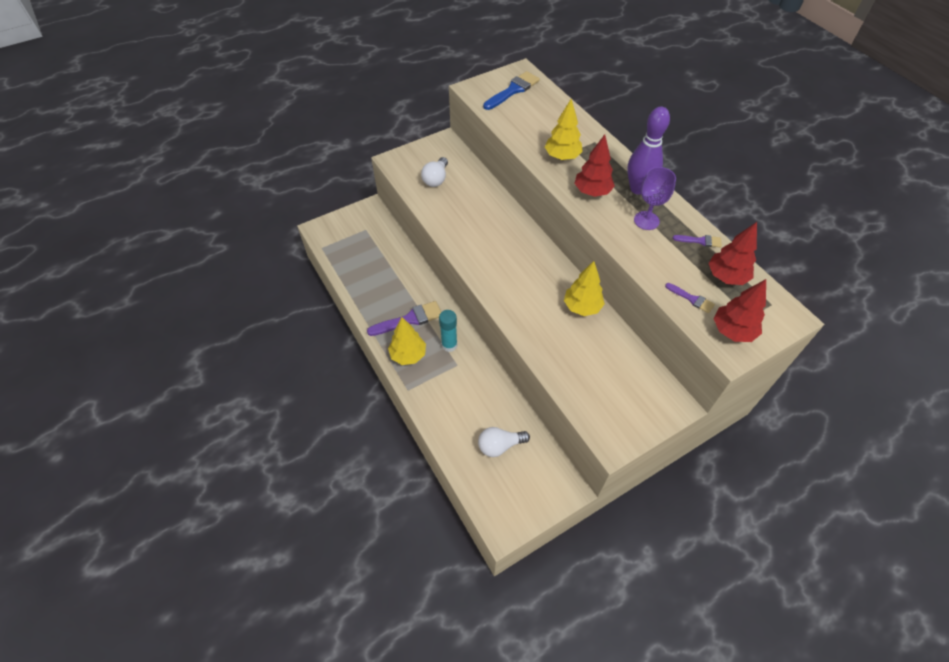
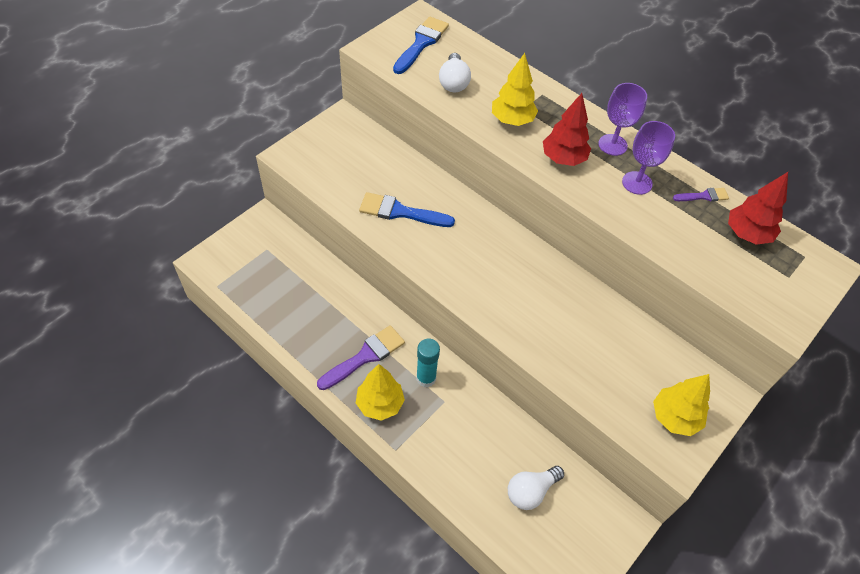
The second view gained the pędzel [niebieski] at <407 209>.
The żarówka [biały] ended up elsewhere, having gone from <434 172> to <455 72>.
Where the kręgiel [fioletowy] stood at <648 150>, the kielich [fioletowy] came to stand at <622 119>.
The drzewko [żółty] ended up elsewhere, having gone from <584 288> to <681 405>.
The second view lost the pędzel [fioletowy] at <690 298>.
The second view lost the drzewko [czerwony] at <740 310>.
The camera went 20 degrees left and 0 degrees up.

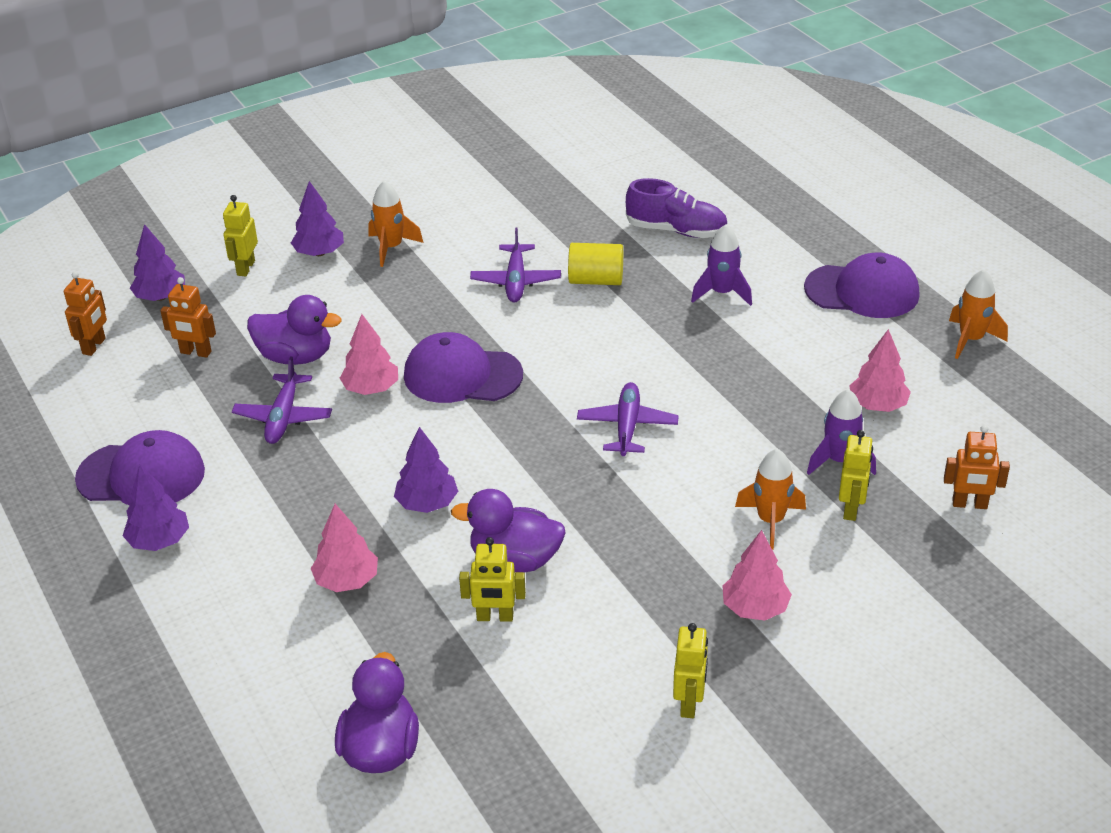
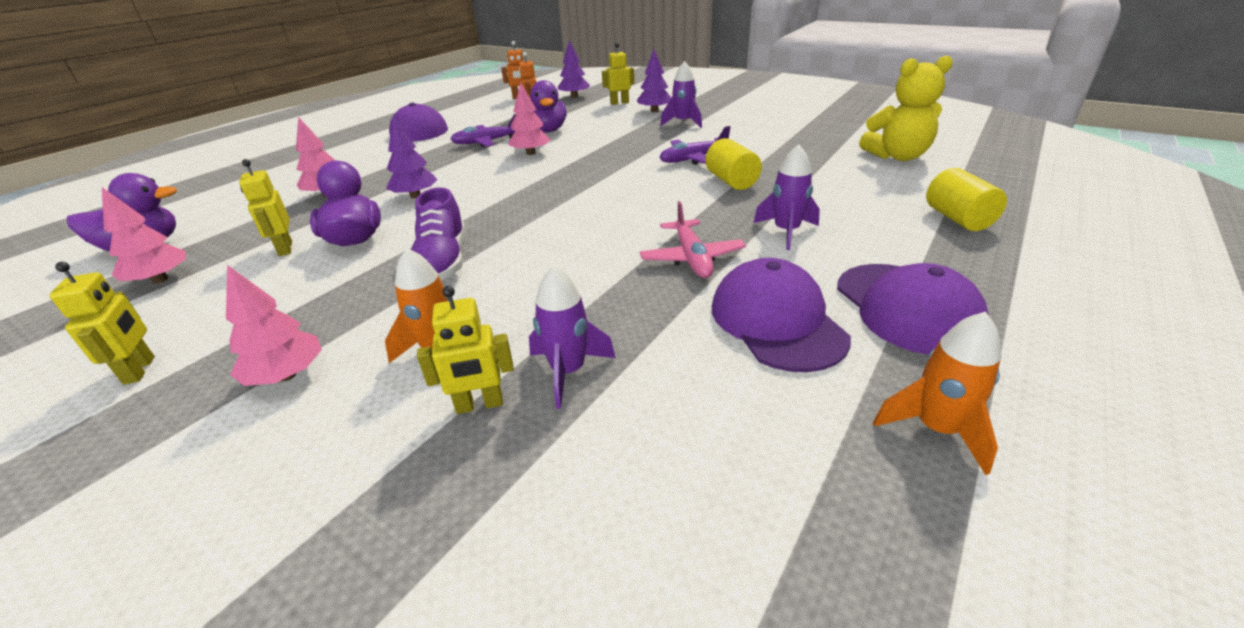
The robot [żółty] at <690 670> ended up facing another way, 90 degrees counterclockwise from before.
The drzewko [różowy] ended up elsewhere, having gone from <880 370> to <144 235>.
The but [fioletowy] ended up elsewhere, having gone from <677 208> to <438 234>.
The second view gained the samolot [różowy] at <693 239>.
What was the rakieta [pomarańczowy] at <395 224> turned into the rakieta [fioletowy] at <681 94>.
The czapka [fioletowy] ended up elsewhere, having gone from <463 367> to <781 315>.
The second view gained the miś [żółty] at <906 108>.
The second view gained the walec [żółty] at <966 199>.
The second view lost the drzewko [fioletowy] at <156 508>.
The second view lost the samolot [fioletowy] at <628 419>.
The second view lost the robot [pomarańczowy] at <977 467>.
The camera went 65 degrees right and 5 degrees down.

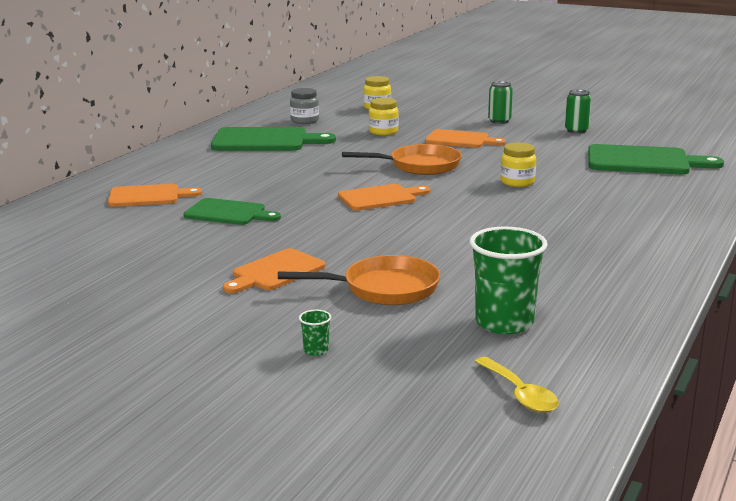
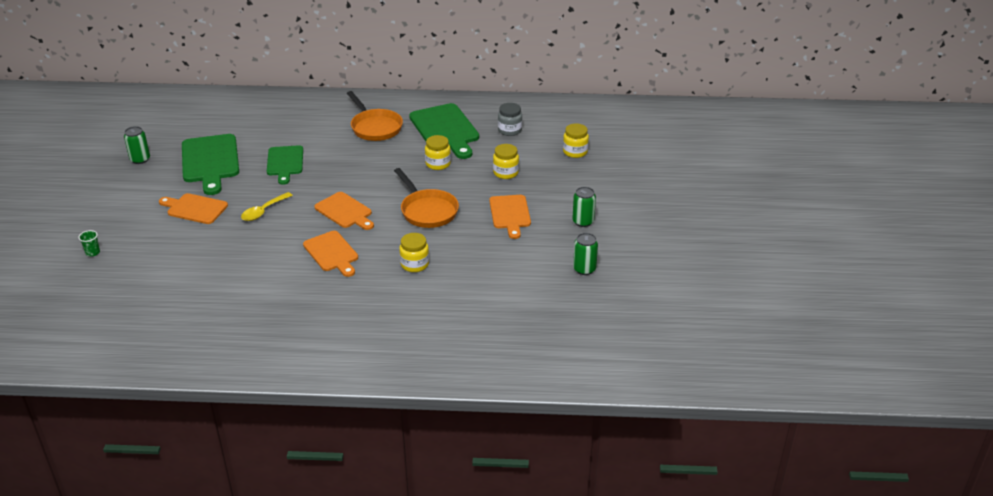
The second view gained the puszka [zielony] at <137 145>.
The deska do krojenia [zielony] ended up elsewhere, having gone from <656 159> to <210 164>.
The łyżka [żółty] ended up elsewhere, having gone from <517 385> to <267 206>.
The deska do krojenia [pomarańczowy] ended up elsewhere, having gone from <155 195> to <330 254>.
The patelnia [pomarańczowy] ended up elsewhere, having gone from <359 280> to <375 116>.
The second view gained the słoik [żółty] at <438 152>.
The second view lost the szklanka [zielony] at <509 280>.
The camera went 65 degrees right and 15 degrees up.

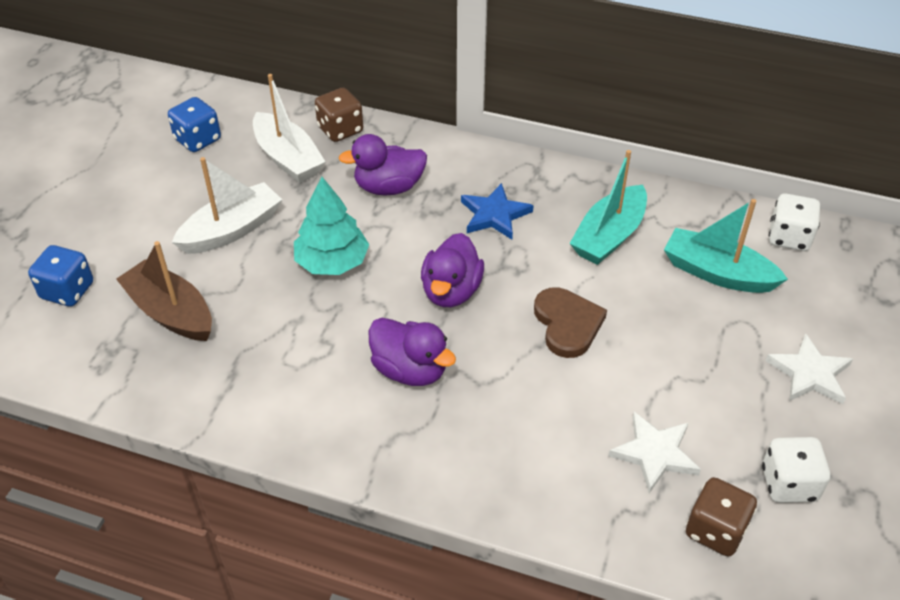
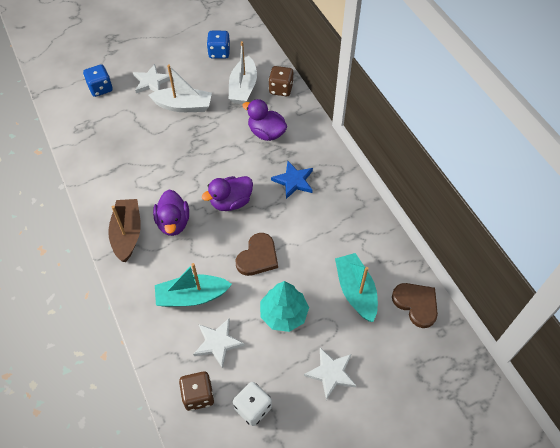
The łódka [brązowy] ended up elsewhere, having gone from <164 291> to <124 230>.
The second view gained the gwiazda [biały] at <151 78>.
The łódka [turkusowy] ended up elsewhere, having gone from <608 207> to <193 285>.
The drzewko [turkusowy] ended up elsewhere, having gone from <332 226> to <284 306>.
Where the kostka do gry [biały] stood at <794 222>, the serce [brązowy] came to stand at <415 305>.
The camera went 45 degrees right and 10 degrees up.

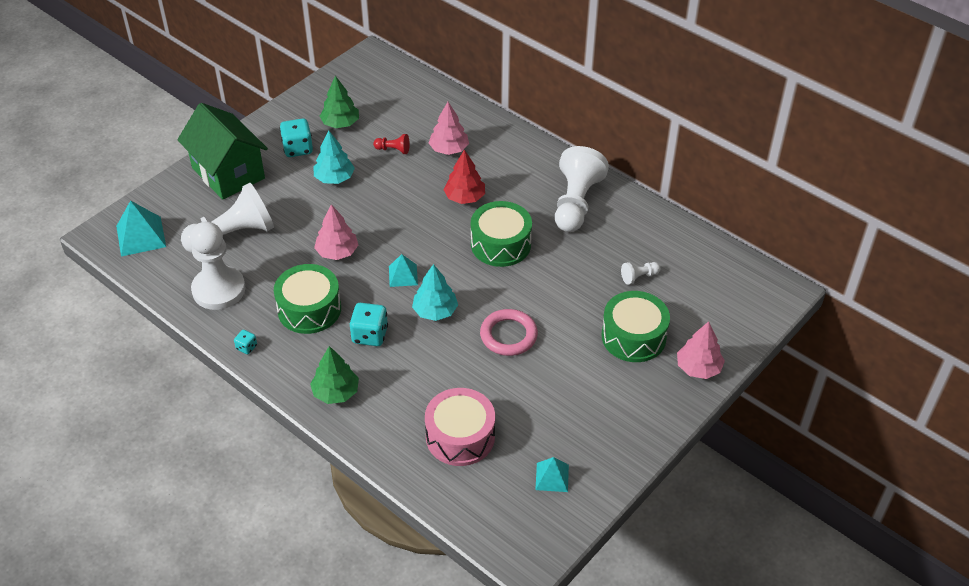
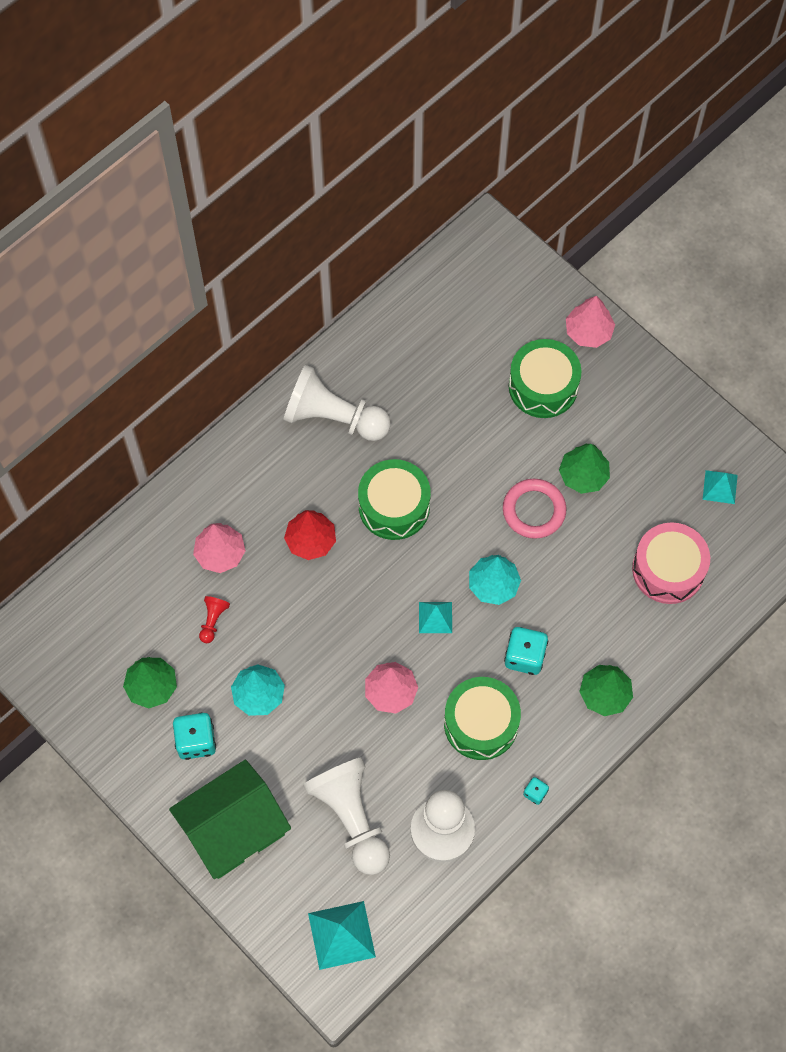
The second view gained the drzewko [zielony] at <584 469>.
The second view lost the pionek [biały] at <640 273>.
The camera went 85 degrees left and 20 degrees up.

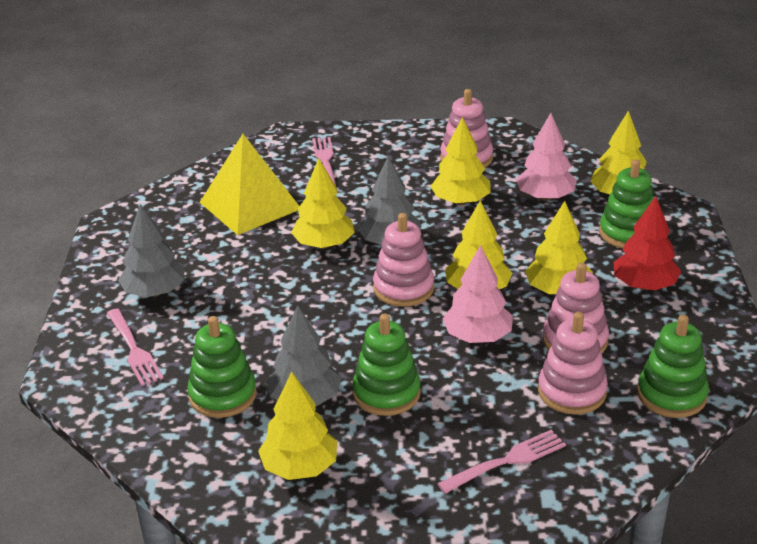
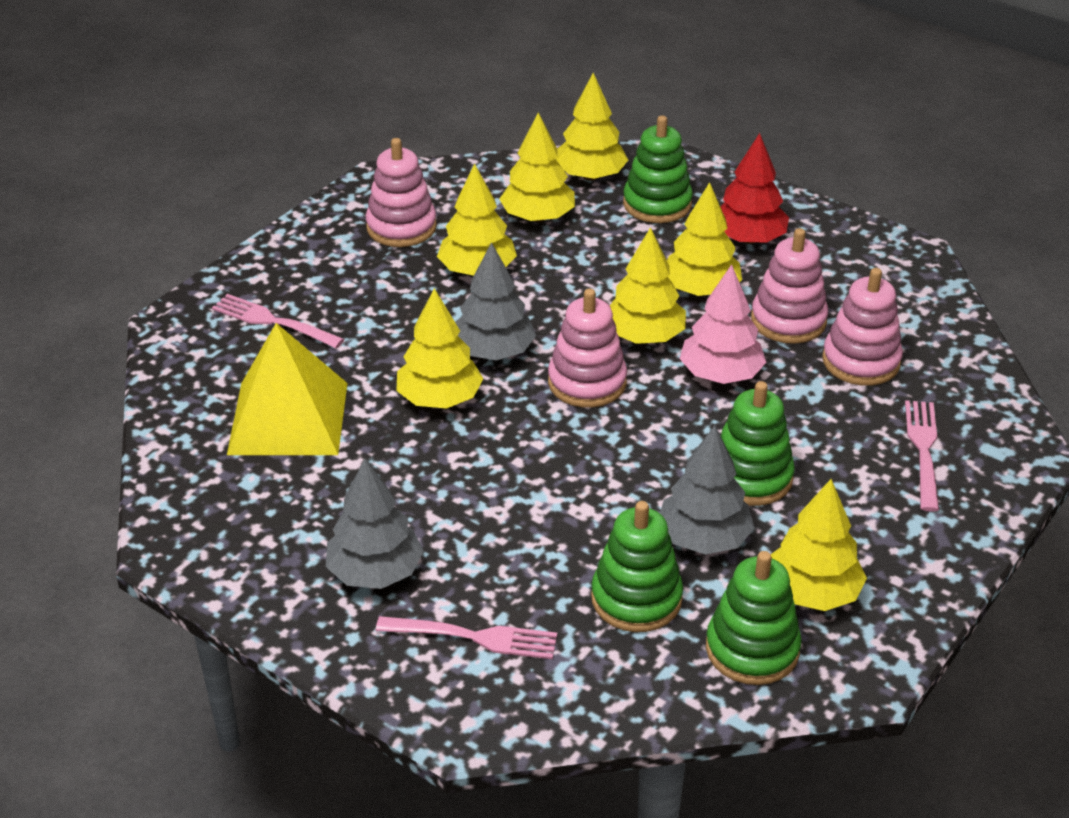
What was the drzewko [różowy] at <546 157> turned into the drzewko [żółty] at <537 167>.
The zabawka nakładanka [zielony] ended up elsewhere, having gone from <673 366> to <754 618>.
The camera went 55 degrees left and 5 degrees up.

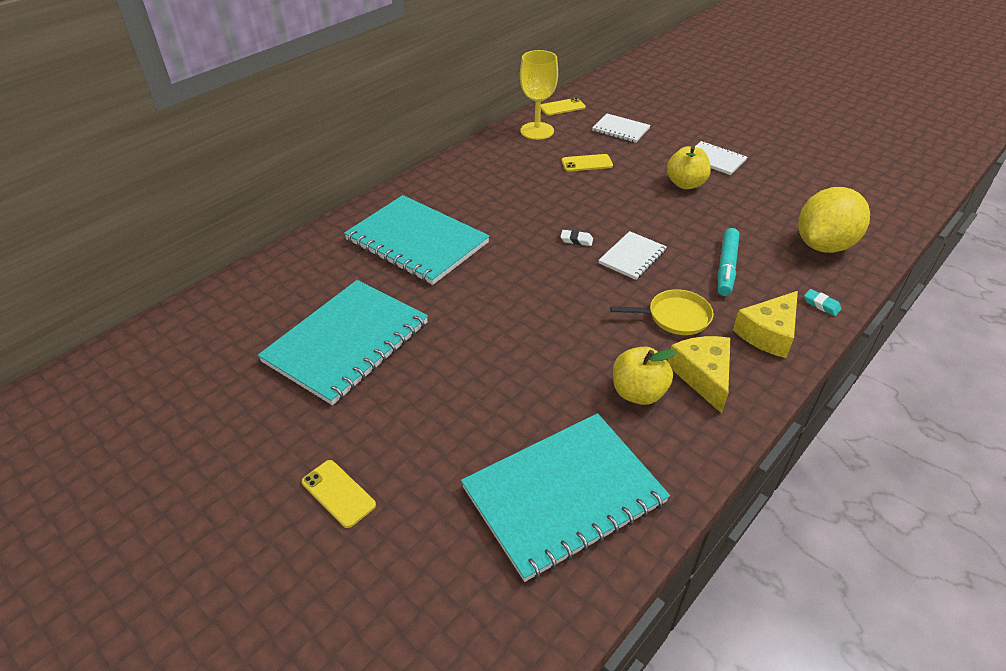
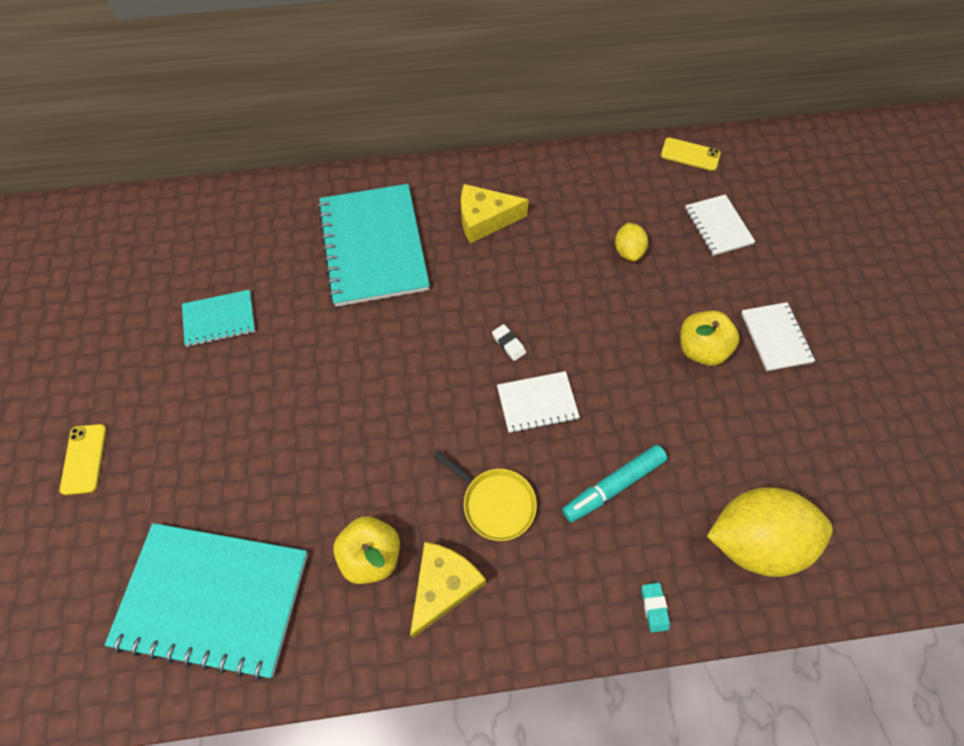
The size of the zeszyt [turkusowy] at <343 342> changed by a factor of 0.50.
The ser [żółty] ended up elsewhere, having gone from <765 324> to <495 213>.
Where the telefon [żółty] stood at <587 163>, the cytryna [żółty] came to stand at <631 242>.
The second view lost the kielich [żółty] at <539 95>.
The camera went 40 degrees right and 20 degrees up.

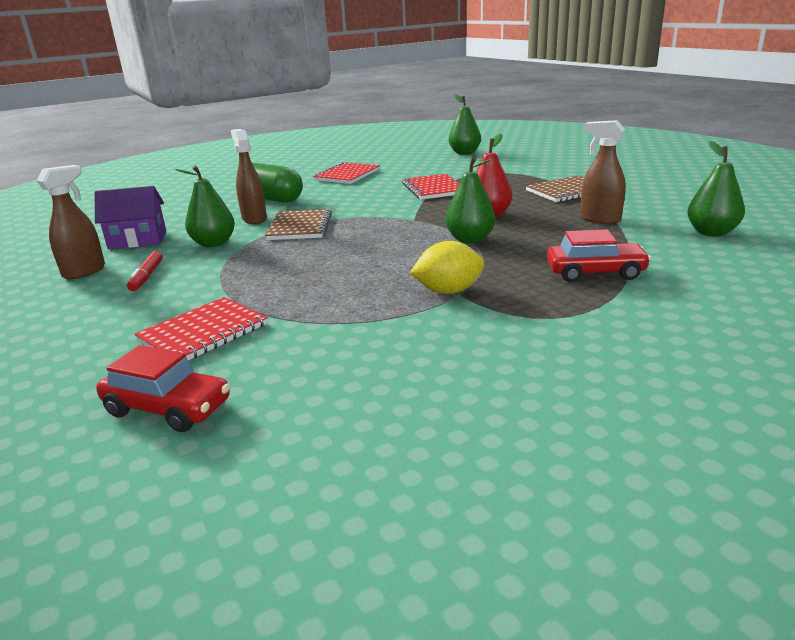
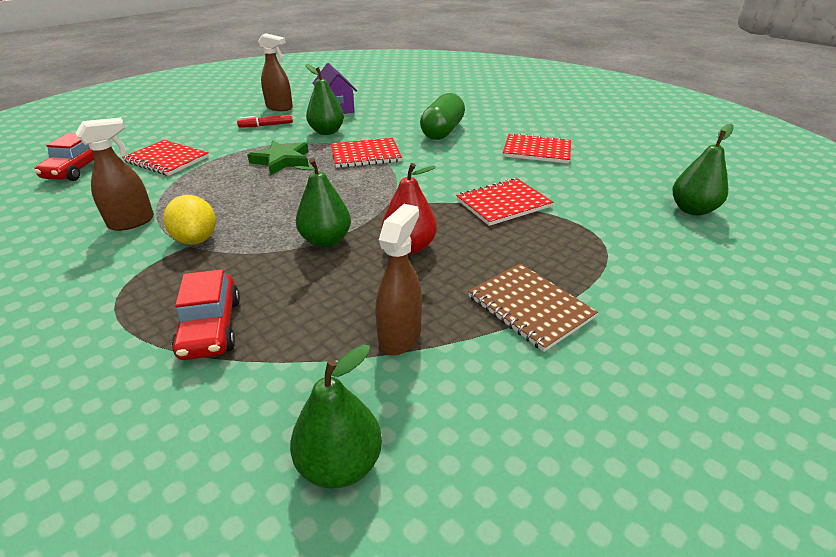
The spryskiwacz [brązowy] ended up elsewhere, having gone from <249 176> to <115 174>.
The second view gained the gwiazda [zielony] at <278 157>.
What was the zeszyt [brązowy] at <298 224> turned into the zeszyt [czerwony] at <366 153>.
The camera went 75 degrees right and 10 degrees up.

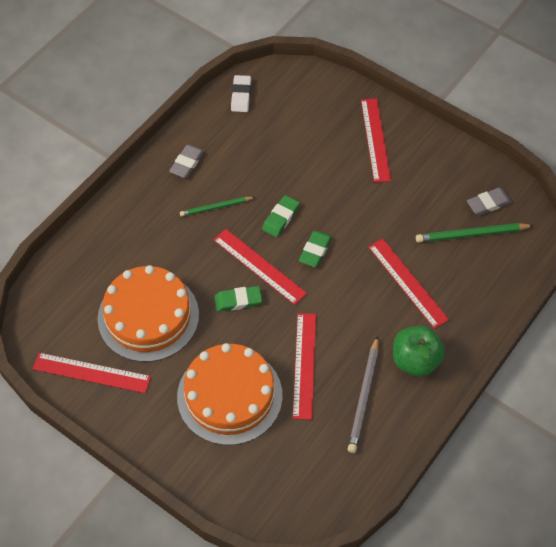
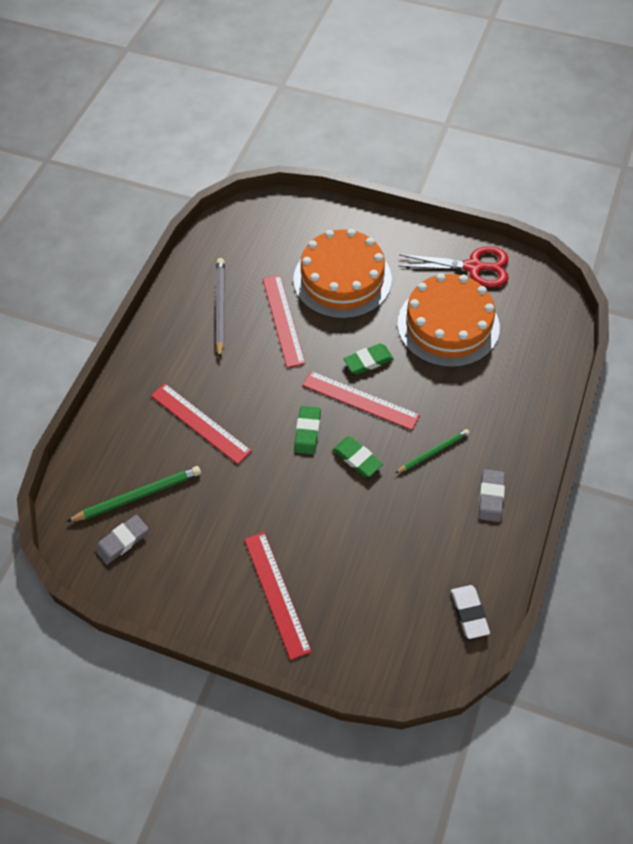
The gumka do mazania [zielony] at <280 216> ended up facing another way, 60 degrees counterclockwise from before.
Where the linijka [czerwony] stood at <92 373>, the nożyczki [czerwony] came to stand at <453 267>.
The second view lost the jabłko [zielony] at <419 351>.
The camera went 165 degrees right and 0 degrees up.

